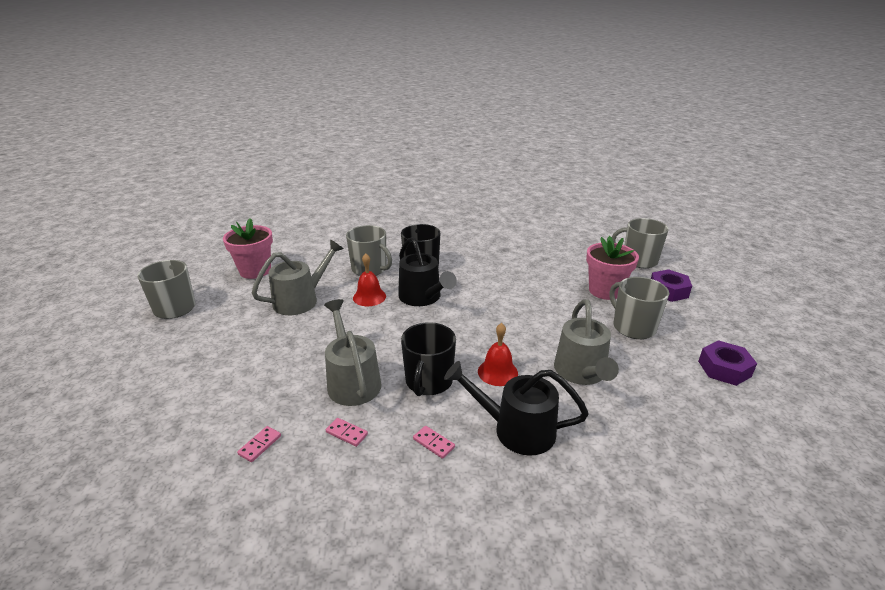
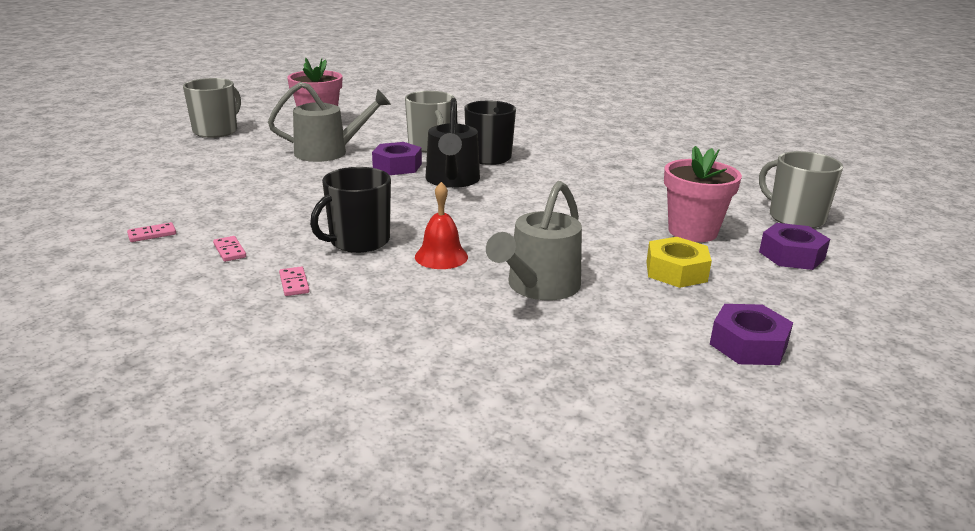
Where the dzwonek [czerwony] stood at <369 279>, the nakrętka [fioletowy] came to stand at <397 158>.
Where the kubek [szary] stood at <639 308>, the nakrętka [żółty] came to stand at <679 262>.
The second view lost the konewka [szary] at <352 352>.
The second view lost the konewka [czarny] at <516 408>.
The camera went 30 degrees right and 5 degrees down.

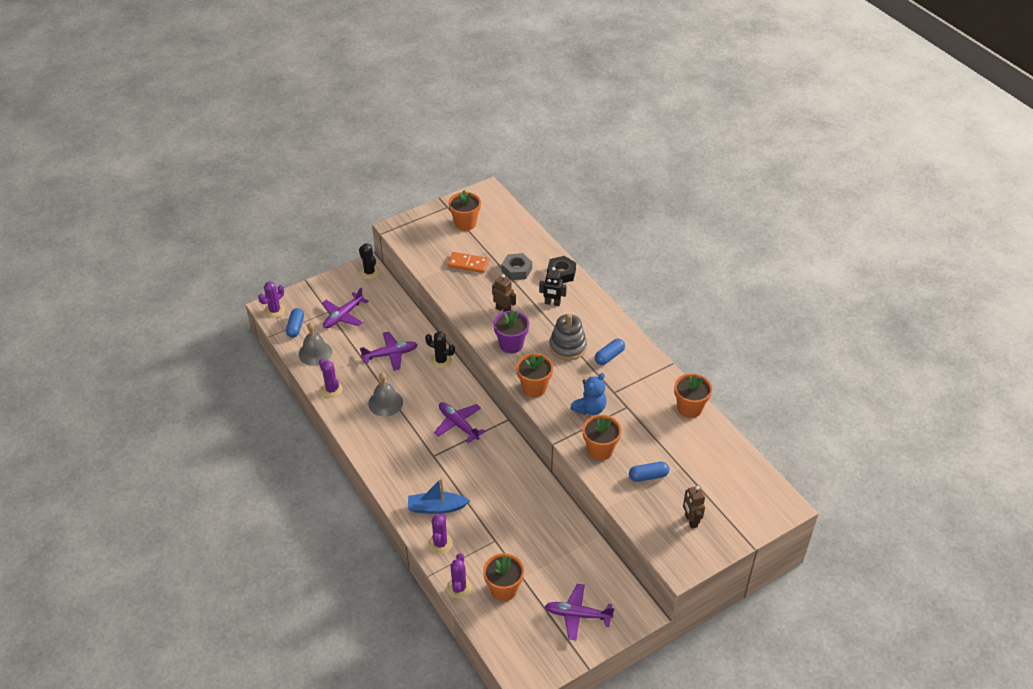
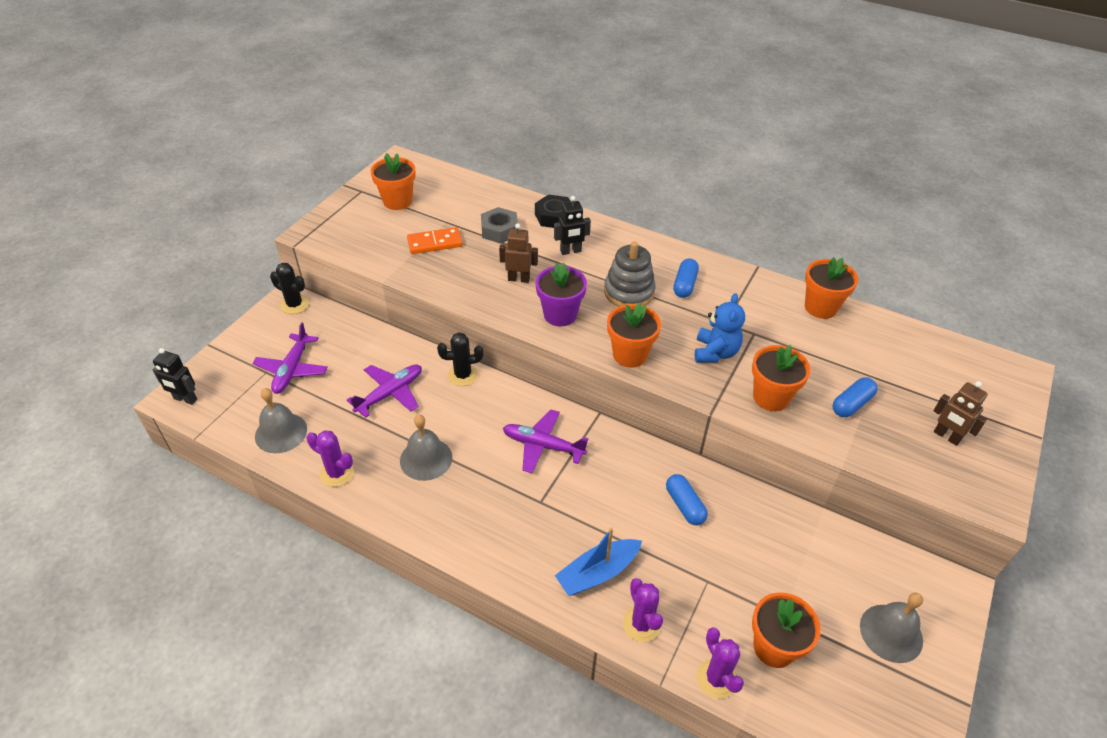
Where the kaktus [fioletowy] stood at <271 299>, the robot [czarny] came to stand at <174 376>.
The kapsułka [niebieski] ended up elsewhere, having gone from <295 323> to <687 499>.
Where the samolot [fioletowy] stood at <579 612>, the dzwonek [szary] came to stand at <891 628>.
The camera went 30 degrees left and 0 degrees up.

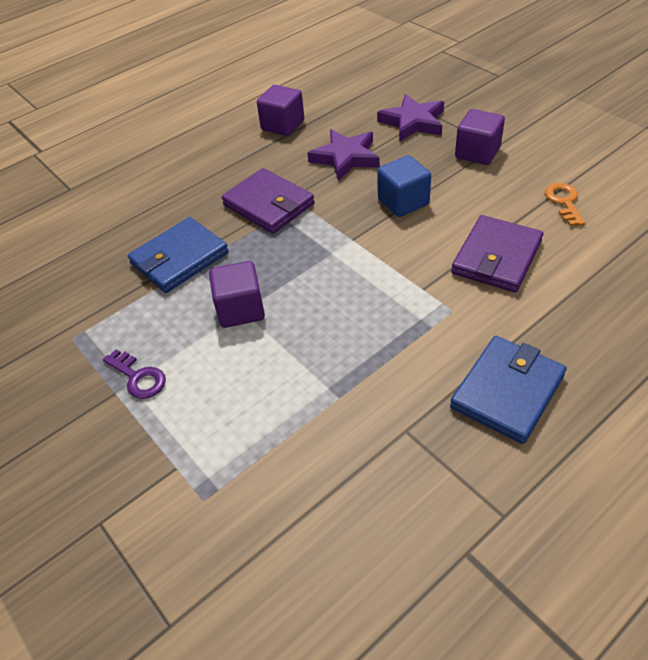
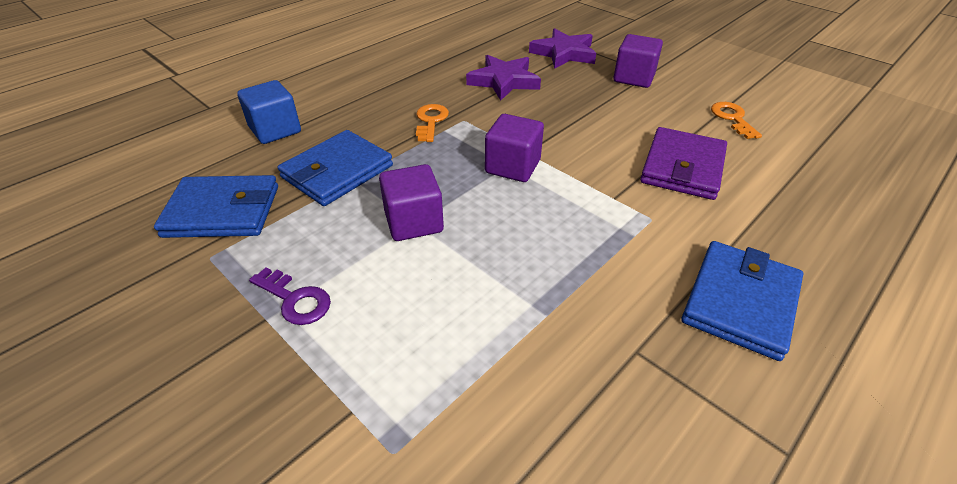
The second view gained the portfel [niebieski] at <216 206>.
The sześcian [niebieski] ended up elsewhere, having gone from <404 186> to <269 112>.
Where the portfel [fioletowy] stood at <268 201>, the klucz [pomarańczowy] came to stand at <432 123>.
The sześcian [fioletowy] ended up elsewhere, having gone from <280 110> to <514 148>.
The camera went 10 degrees left and 5 degrees down.

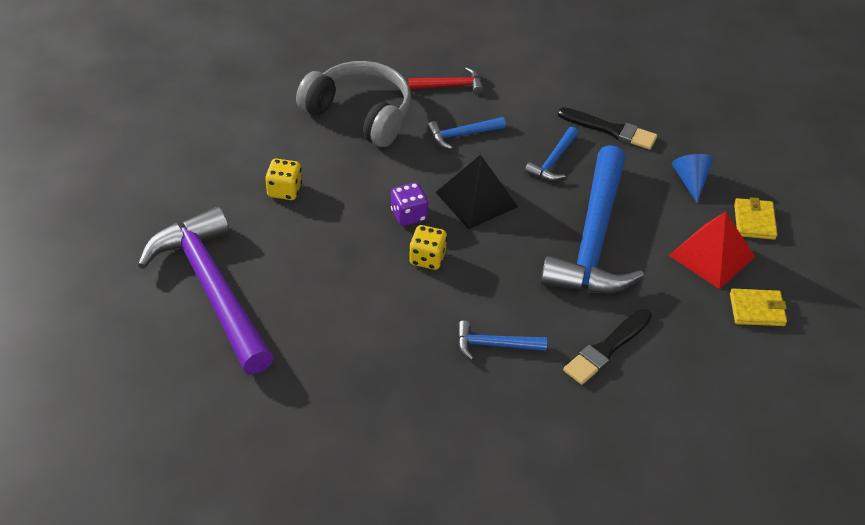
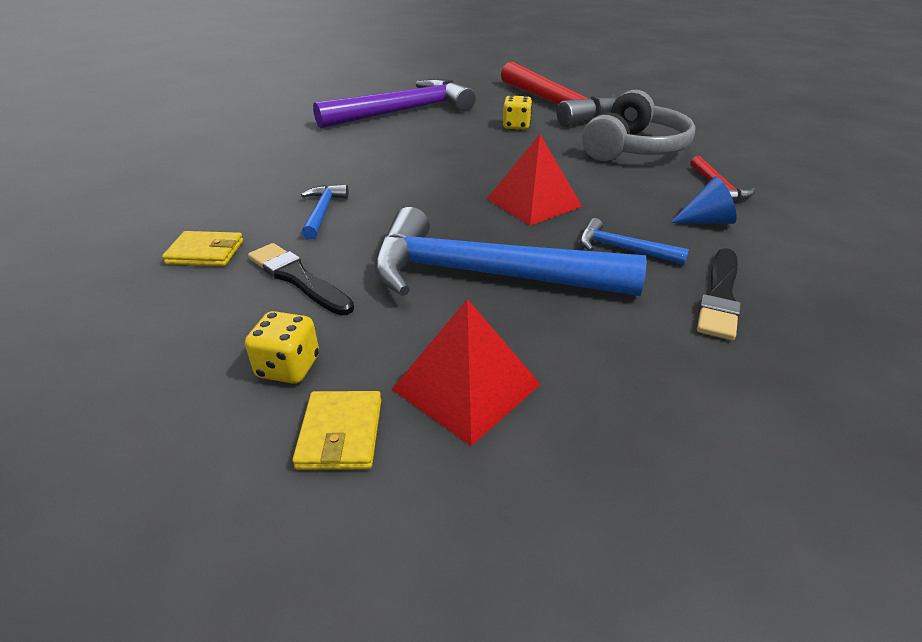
The portfel [żółty] ended up elsewhere, having gone from <755 218> to <202 248>.
The kostka do gry [żółty] ended up elsewhere, having gone from <428 247> to <282 347>.
What was the piramida [czarny] at <477 191> turned into the piramida [czerwony] at <534 180>.
The second view gained the młotek [czerwony] at <559 94>.
The stożek [niebieski] ended up elsewhere, having gone from <692 178> to <703 200>.
The second view lost the kostka do gry [fioletowy] at <410 204>.
The second view lost the młotek [niebieski] at <466 133>.
The camera went 90 degrees right and 10 degrees down.

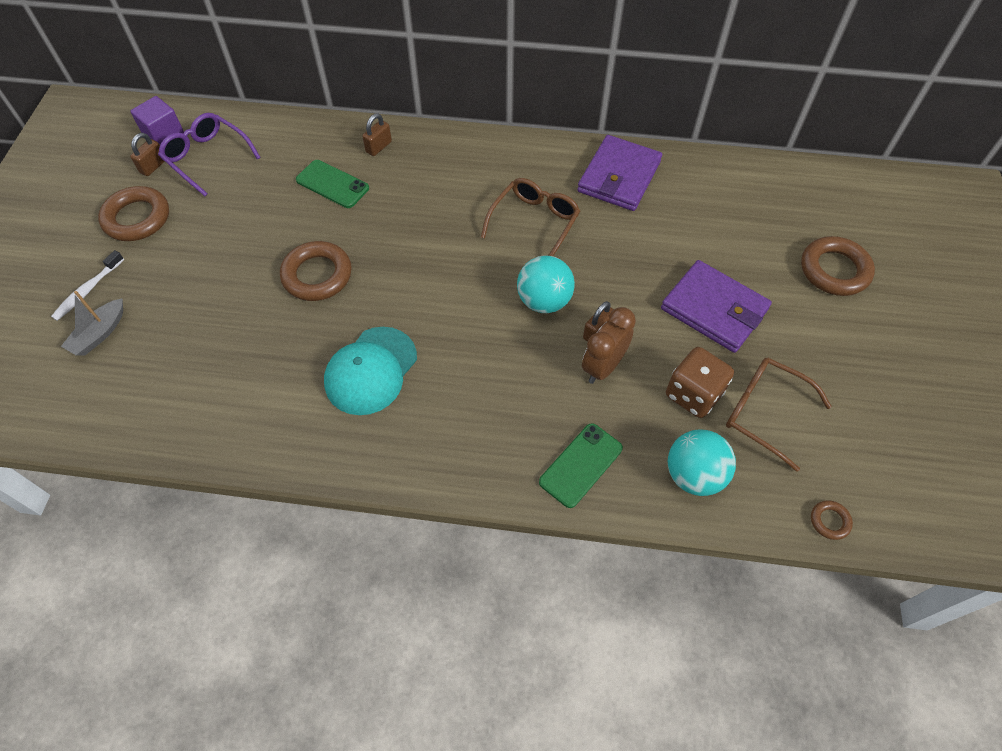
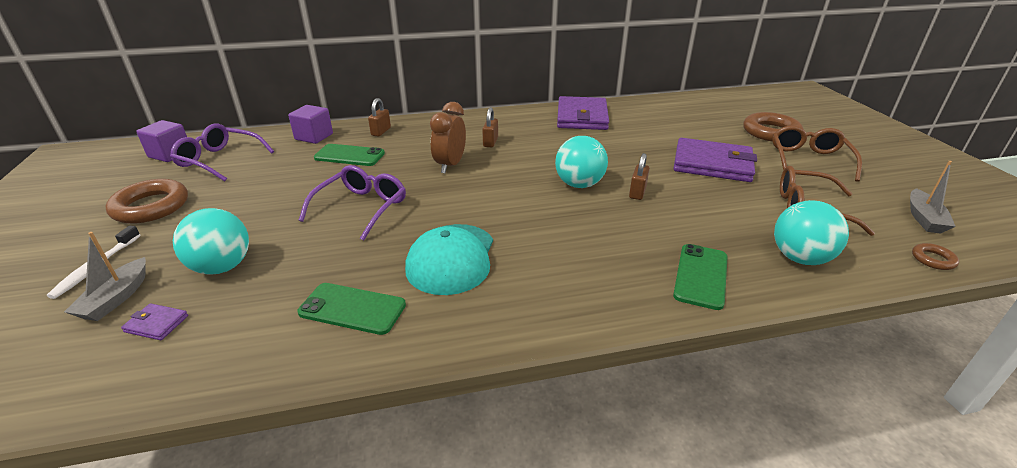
The second view gained the portfel [fioletowy] at <154 321>.
The second view gained the piłka [turkusowy] at <211 241>.
The second view gained the sześcian [fioletowy] at <310 124>.
The second view gained the telefon [zielony] at <351 309>.
Where the pierścień [brązowy] stood at <316 271>, the okulary [fioletowy] came to stand at <352 203>.
The budzik [brązowy] ended up elsewhere, having gone from <609 345> to <448 137>.
The kłódka [brązowy] ended up elsewhere, having gone from <147 154> to <490 127>.
The okulary [brązowy] ended up elsewhere, having gone from <530 217> to <817 153>.
The second view gained the łódka [szary] at <933 197>.
The second view lost the kostka do gry [brązowy] at <700 382>.
The camera went 20 degrees left and 25 degrees down.

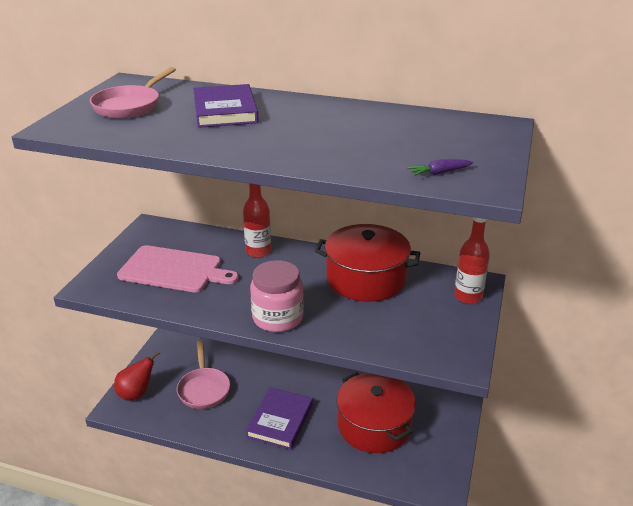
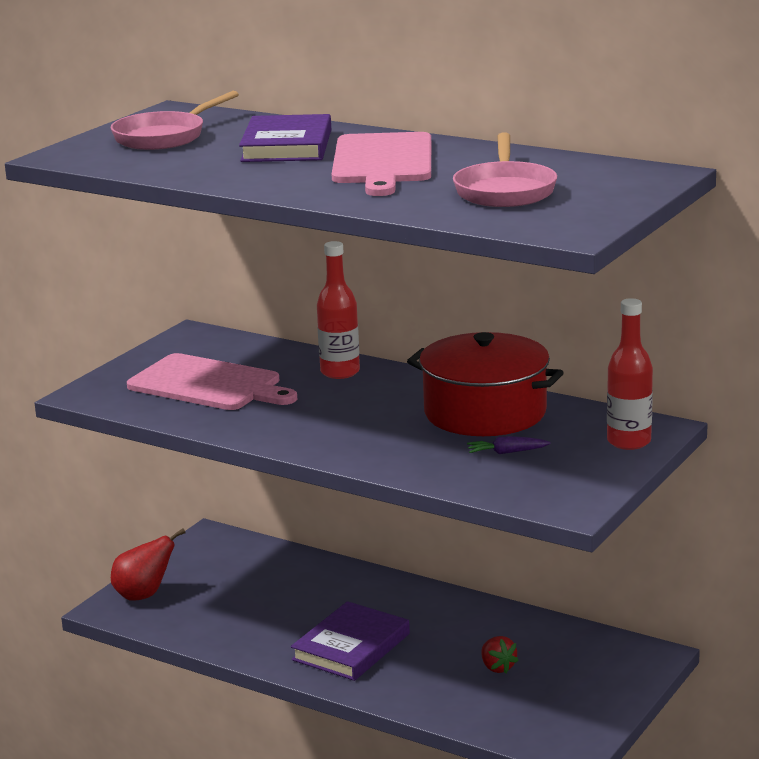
The second view gained the deska do krojenia [różowy] at <381 164>.
The patelnia [różowy] ended up elsewhere, having gone from <203 375> to <505 169>.
The marchewka [fioletowy] ended up elsewhere, having gone from <440 167> to <509 445>.
Where the garnek [czerwony] stood at <376 412>, the truskawka [czerwony] came to stand at <500 654>.
The second view lost the słoik [różowy] at <277 296>.
The camera went 15 degrees right and 10 degrees down.

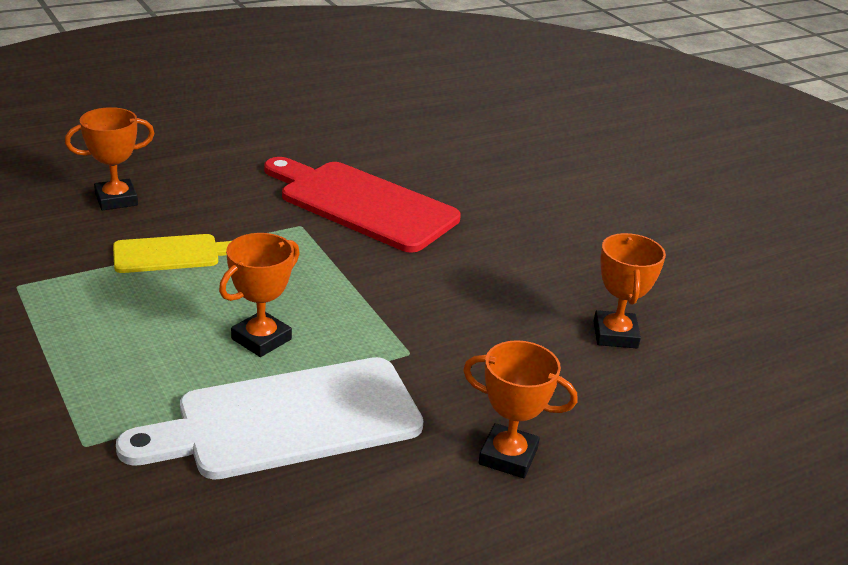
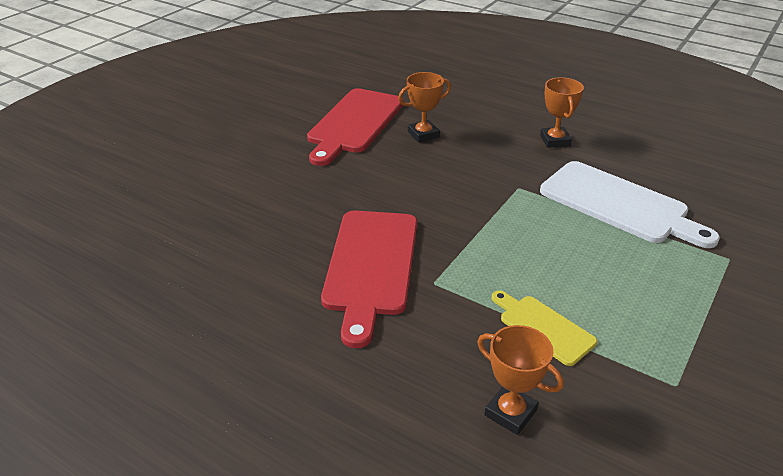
The second view gained the deska do krojenia [czerwony] at <355 127>.
The second view lost the puchar [pomarańczowy] at <259 295>.
The camera went 115 degrees left and 5 degrees up.

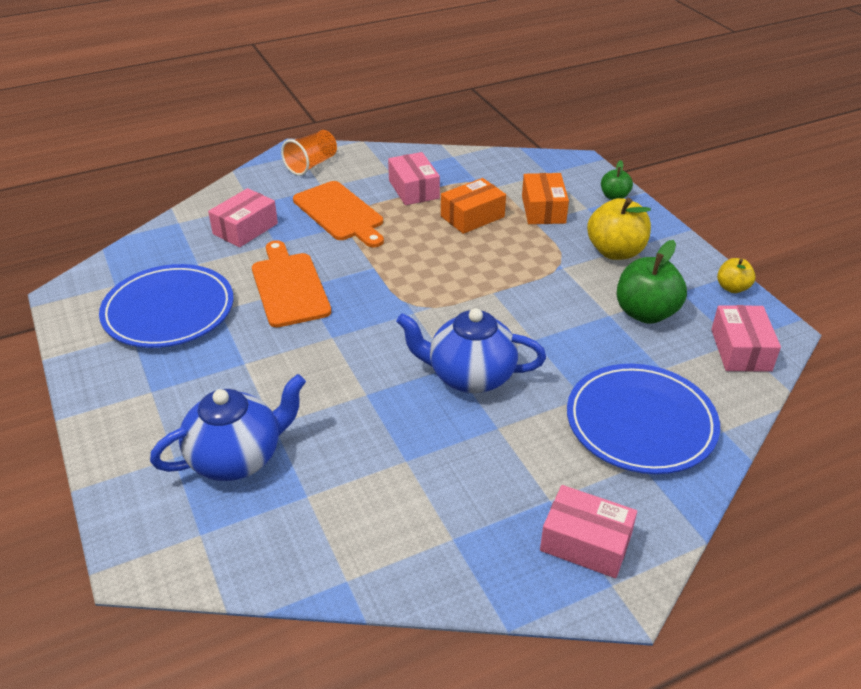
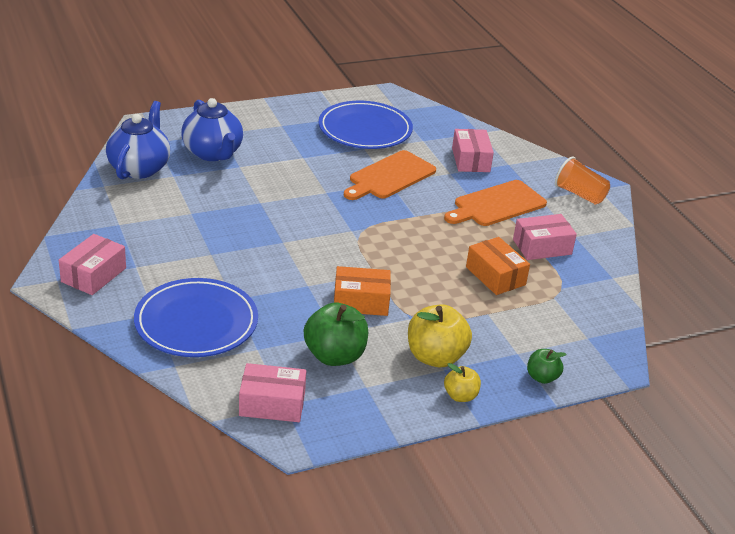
The imbryk [niebieski] ended up elsewhere, having gone from <471 350> to <138 140>.
The pudełko [pomarańczowy] ended up elsewhere, having gone from <545 198> to <362 291>.
The deska do krojenia [pomarańczowy] at <291 284> ended up facing another way, 150 degrees clockwise from before.
The jabłko [żółty] ended up elsewhere, having gone from <736 275> to <462 382>.
The pudełko [różowy] at <243 218> ended up facing another way, 45 degrees clockwise from before.
The camera went 90 degrees right and 5 degrees down.

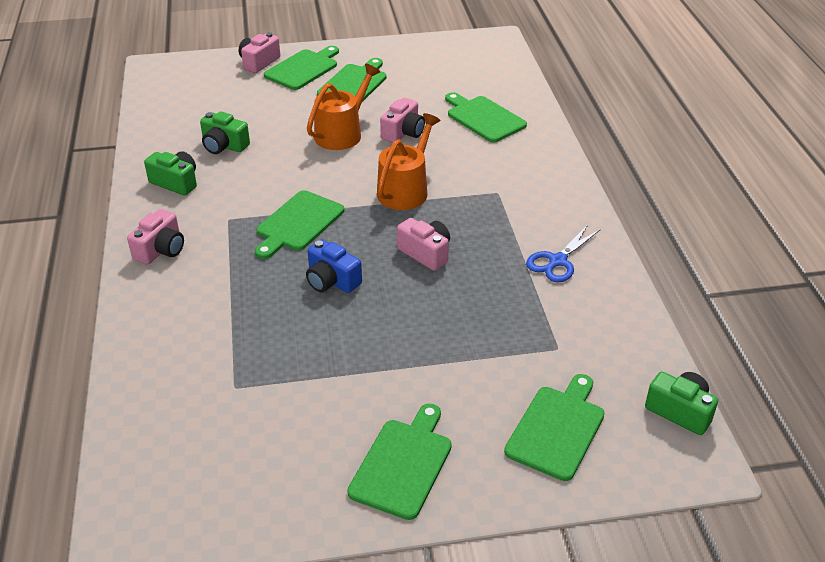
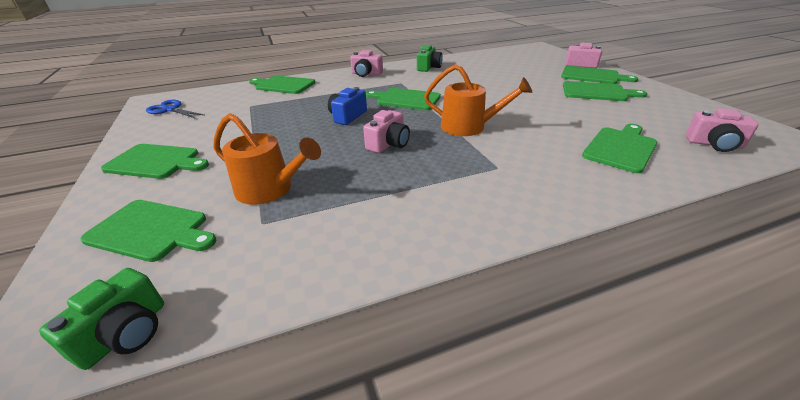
The nożyczki [niebieski] ended up elsewhere, having gone from <563 253> to <175 109>.
The konewka [pomarańczowy] ended up elsewhere, having gone from <343 107> to <267 159>.
The second view gained the deska do krojenia [zielony] at <282 85>.
The aparat fotograficzny [różowy] ended up elsewhere, having gone from <402 120> to <722 130>.
The second view lost the aparat fotograficzny [zielony] at <225 132>.
The camera went 80 degrees right and 5 degrees down.

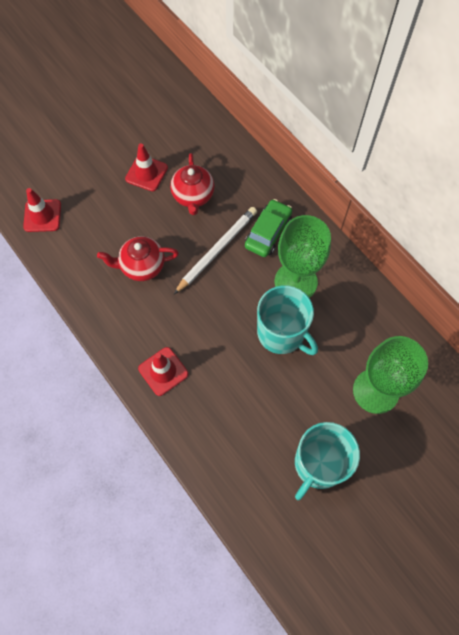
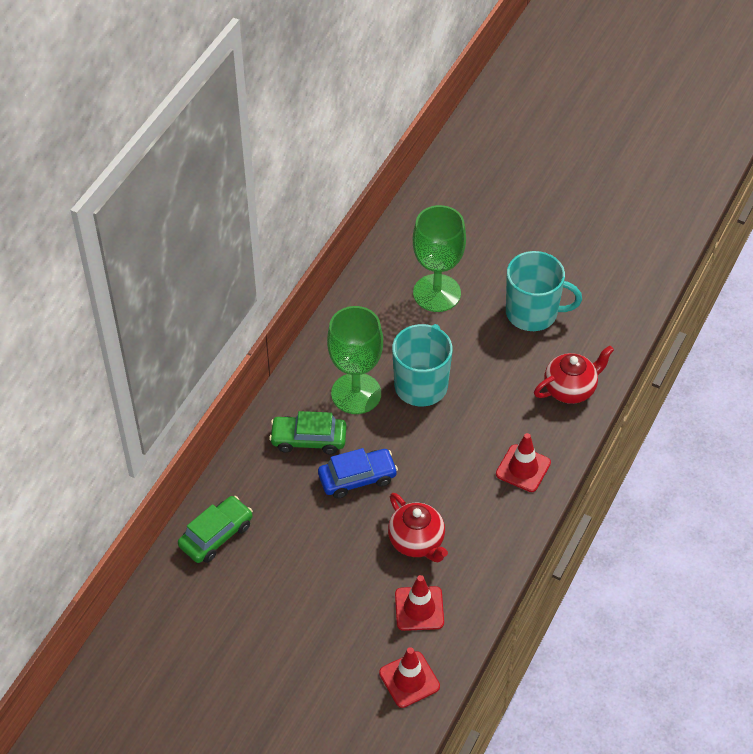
The second view gained the samochód [zielony] at <215 529>.
Where the ołówek [biały] stood at <215 250>, the samochód [niebieski] came to stand at <358 473>.
The pachołek [czerwony] ended up elsewhere, having gone from <146 167> to <419 603>.
The imbryk [czerwony] ended up elsewhere, having gone from <192 184> to <574 374>.
The camera went 115 degrees left and 15 degrees down.

